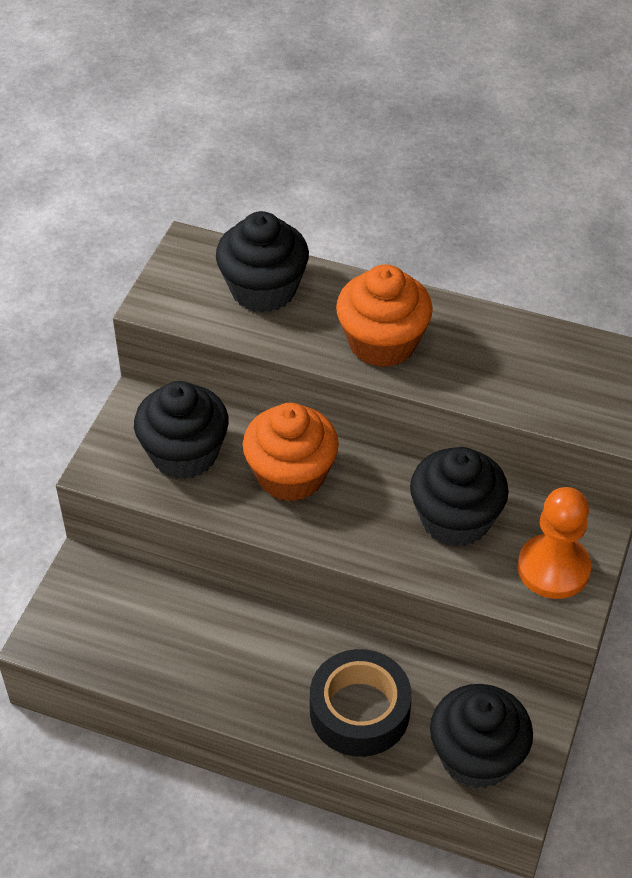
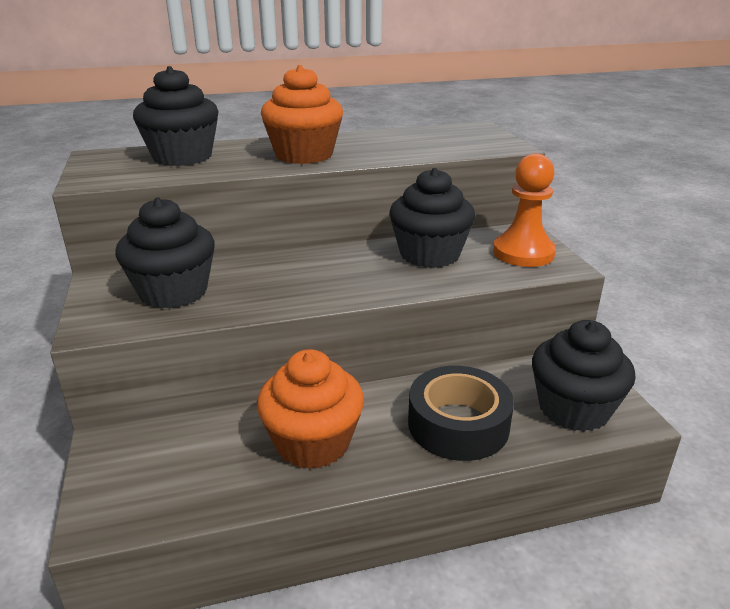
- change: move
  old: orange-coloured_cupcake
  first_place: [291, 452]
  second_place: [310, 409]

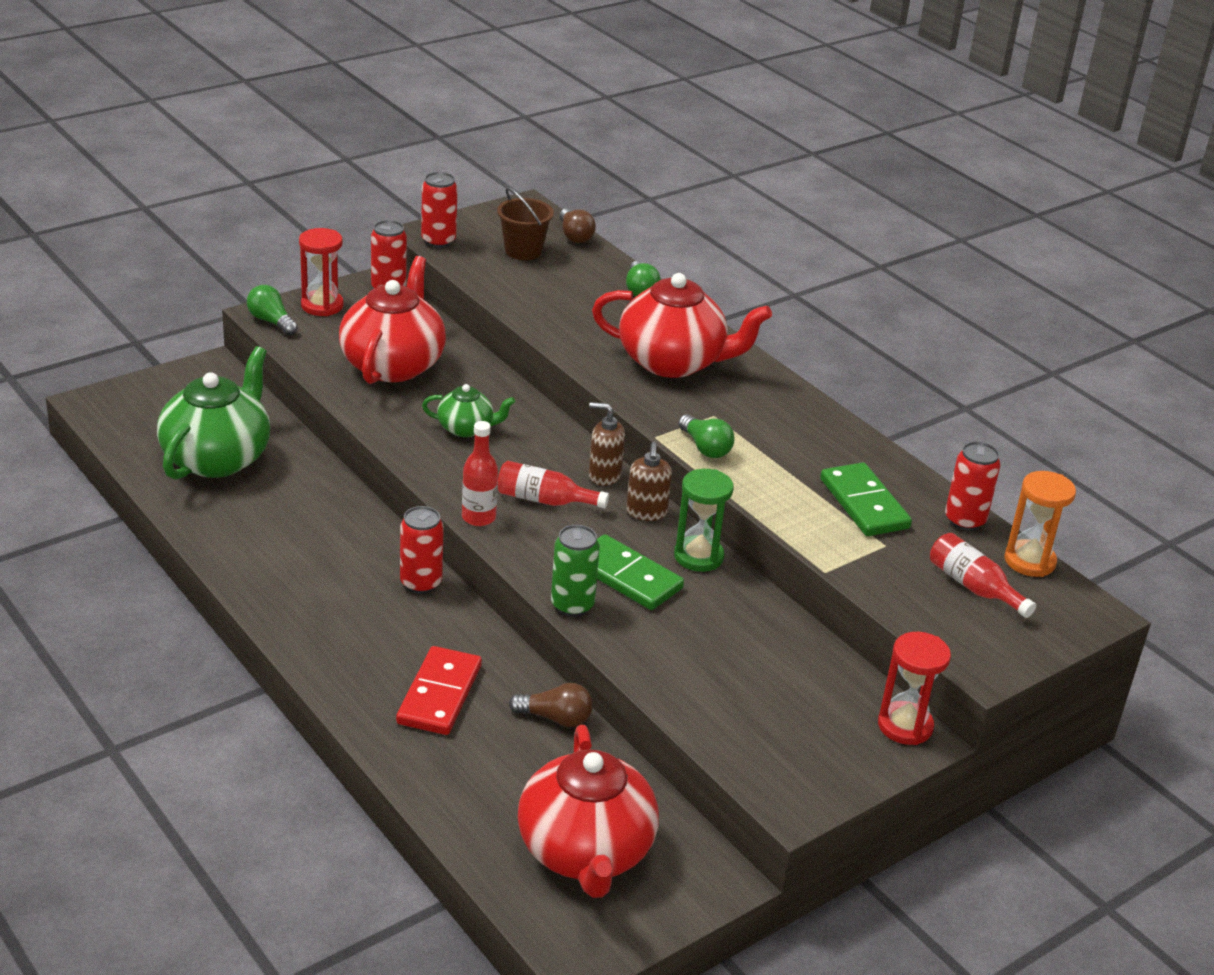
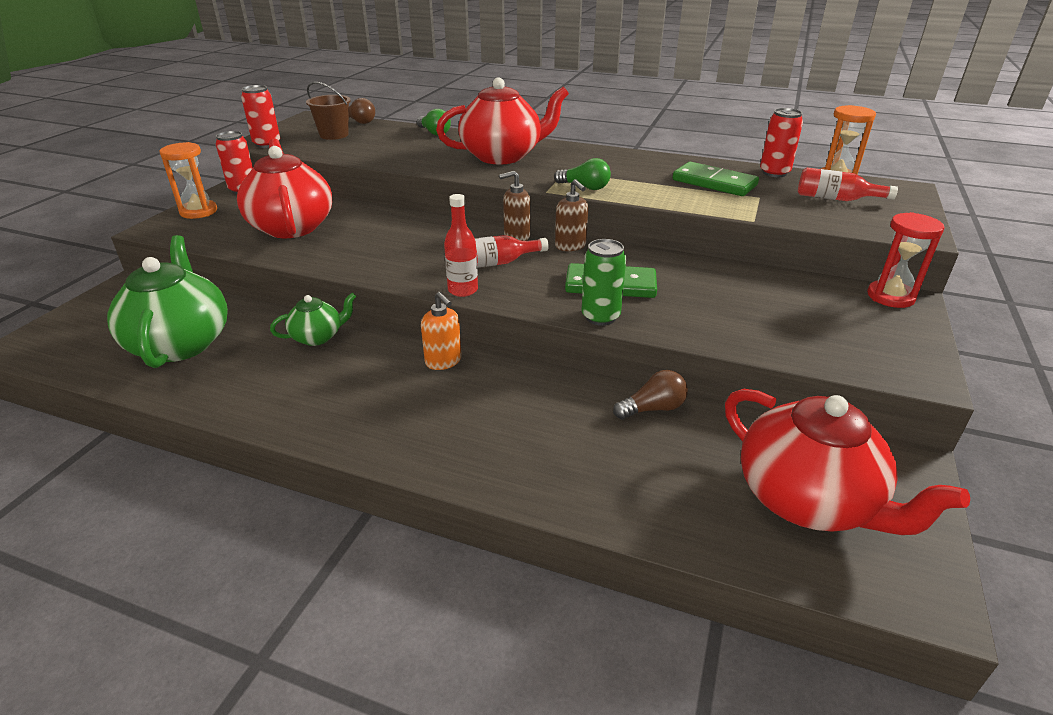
- change: delete
  old: leaf-green_light_bulb
  first_place: [272, 310]
- change: recolor
  old: crimson_hourglass
  new: orange-coloured_hourglass
  first_place: [321, 272]
  second_place: [188, 180]
- change: delete
  old: crimson_domino_piece
  first_place: [439, 690]
- change: replace
  old: crimson_tin
  new: orange-coloured_soap_pump
  first_place: [422, 550]
  second_place: [441, 331]
- change: move
  old: leaf-green_tea_pot
  first_place: [468, 410]
  second_place: [313, 319]
- change: delete
  old: leaf-green_hourglass
  first_place: [704, 520]

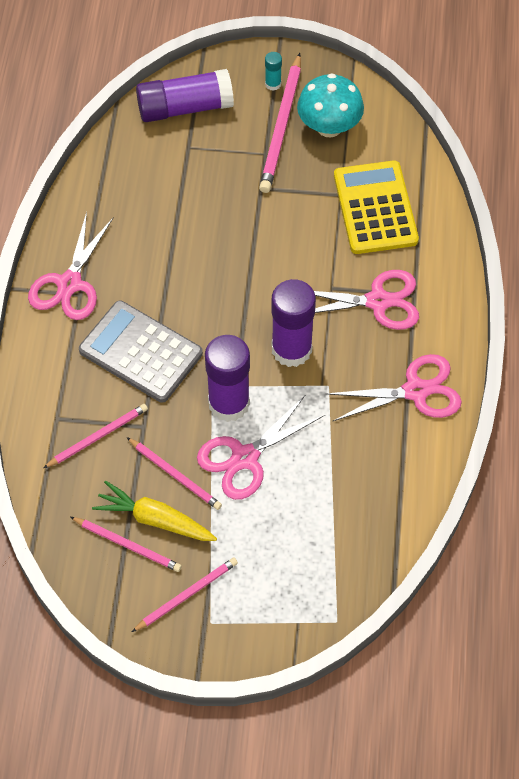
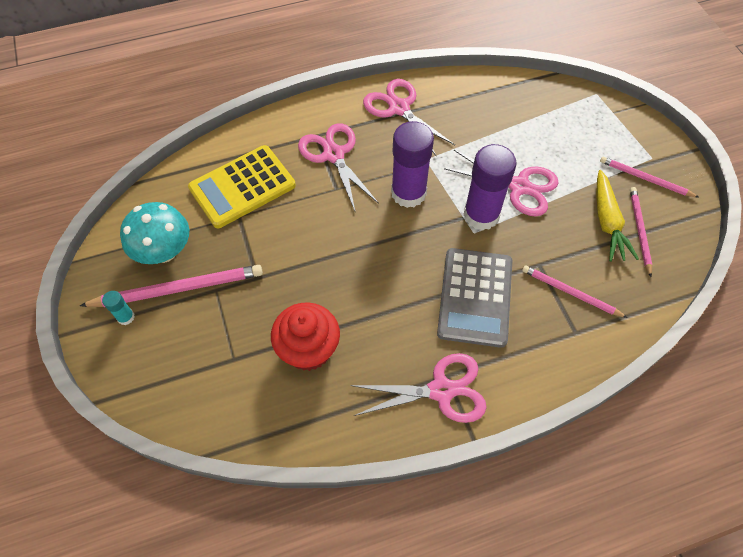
- change: delete
  old: rose-pink_lead_pencil
  first_place: [174, 473]
- change: delete
  old: royal_purple_stick_of_glue
  first_place: [185, 95]
- change: insert
  new: crimson_cupcake
  second_place: [305, 336]

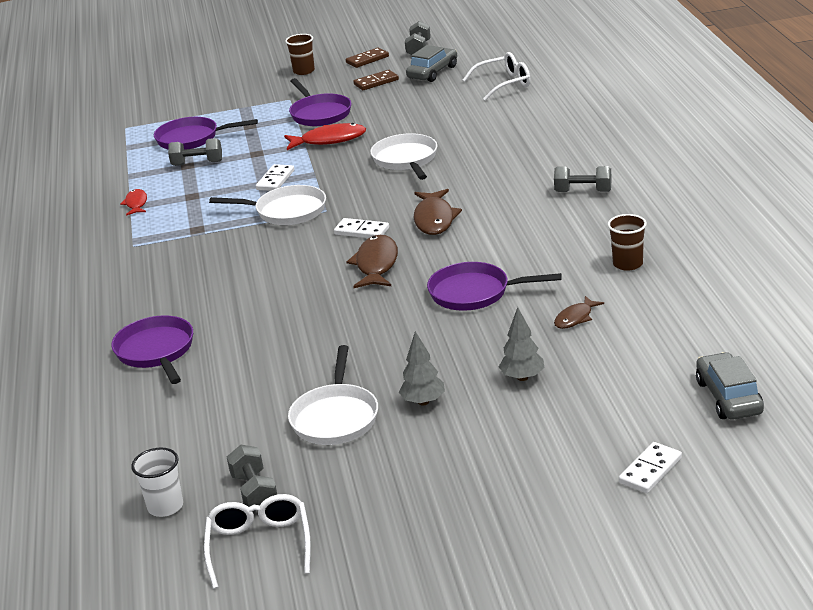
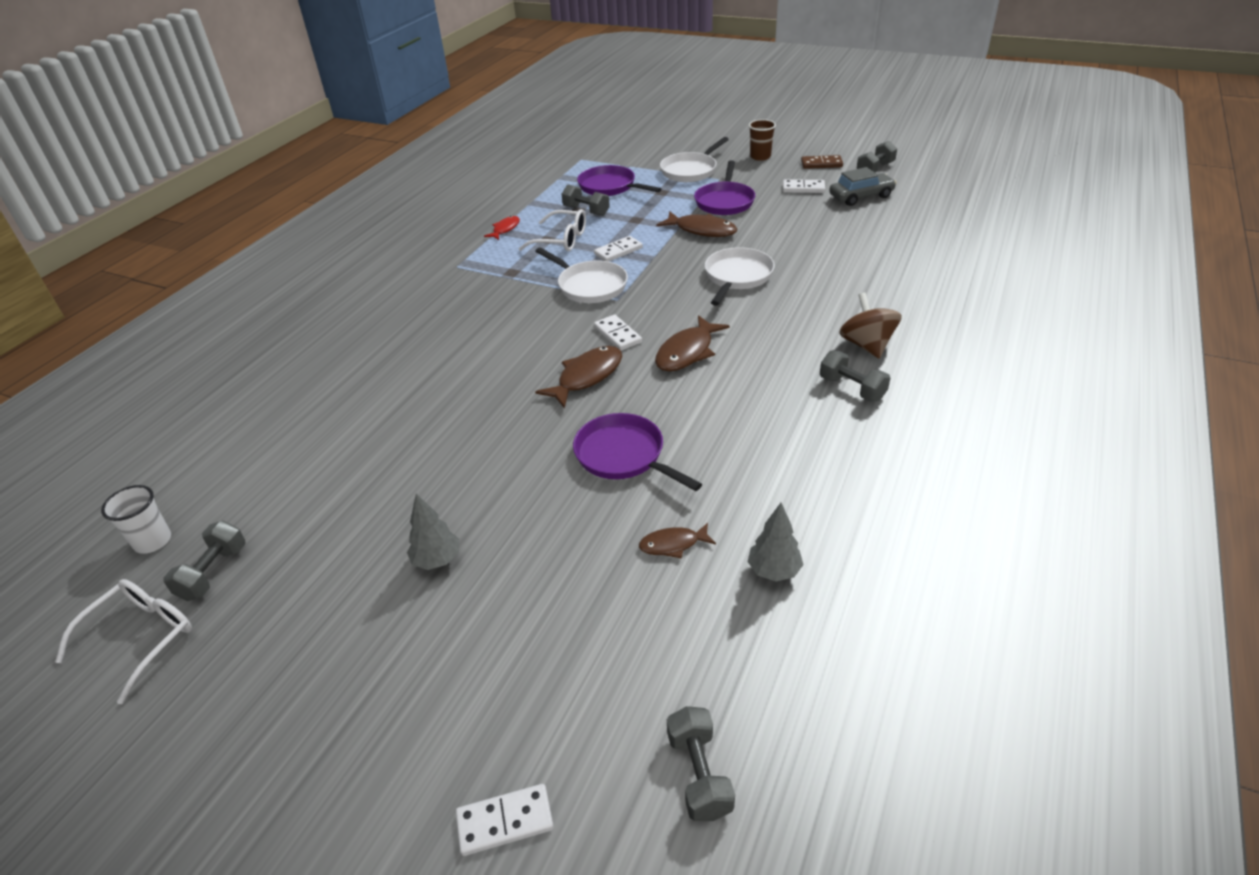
- change: delete
  old: royal_purple_frying_pan
  first_place: [152, 349]
- change: recolor
  old: crimson_fish
  new: russet_fish
  first_place: [325, 136]
  second_place: [696, 224]
- change: move
  old: white_frying_pan
  first_place: [333, 395]
  second_place: [694, 159]
- change: recolor
  old: russet_domino_piece
  new: white_domino_piece
  first_place: [376, 80]
  second_place: [804, 186]
- change: move
  old: white_spectacles
  first_place: [497, 76]
  second_place: [552, 230]
- change: move
  old: gray_toy_tree
  first_place: [521, 344]
  second_place: [776, 542]
- change: delete
  old: russet_tumbler
  first_place: [627, 242]
- change: replace
  old: gray_automobile
  new: gray_free_weight
  first_place: [730, 386]
  second_place: [701, 763]
- change: insert
  new: russet_whirligig
  second_place: [870, 325]

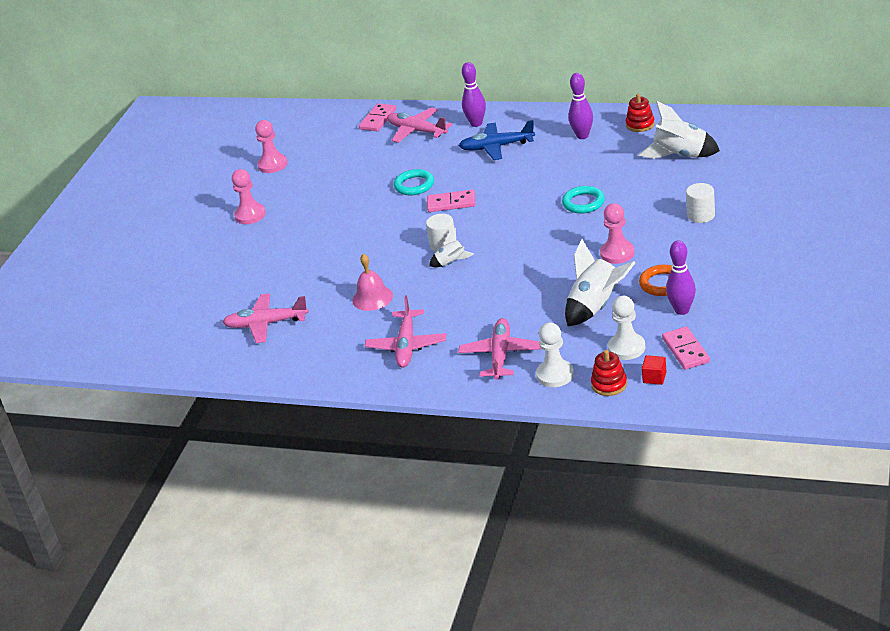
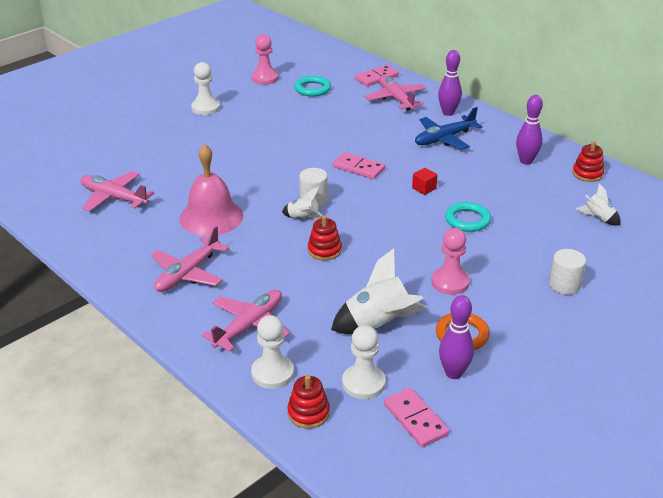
- change: recolor
  old: rose-pink_pawn
  new: white_pawn
  first_place: [249, 196]
  second_place: [205, 88]
- change: resize
  old: rose-pink_school_bell
  first_place: [372, 282]
  second_place: [211, 190]
  factor: 1.53
- change: move
  old: turquoise_hoop
  first_place: [414, 182]
  second_place: [313, 86]
- change: rotate
  old: royal_blue_toy_plane
  first_place: [497, 140]
  second_place: [449, 128]
  degrees: -60
- change: resize
  old: white_rocket
  first_place: [679, 130]
  second_place: [598, 204]
  factor: 0.54
- change: move
  old: crimson_cube
  first_place: [654, 370]
  second_place: [425, 181]
- change: rotate
  old: rose-pink_domino_piece
  first_place: [686, 348]
  second_place: [416, 417]
  degrees: -45
- change: insert
  new: crimson_stacking_rings
  second_place: [325, 238]

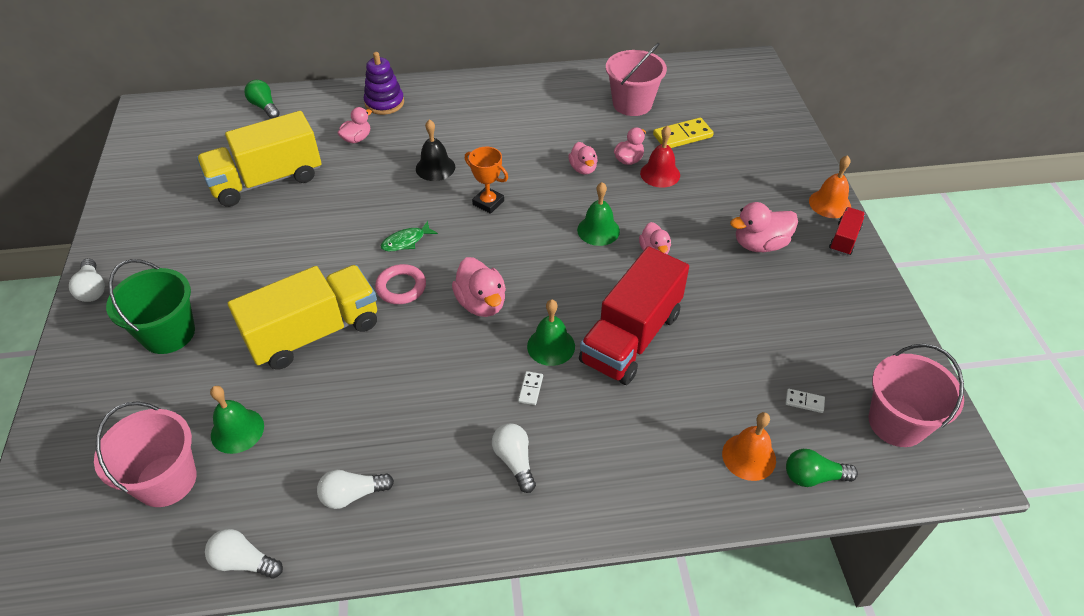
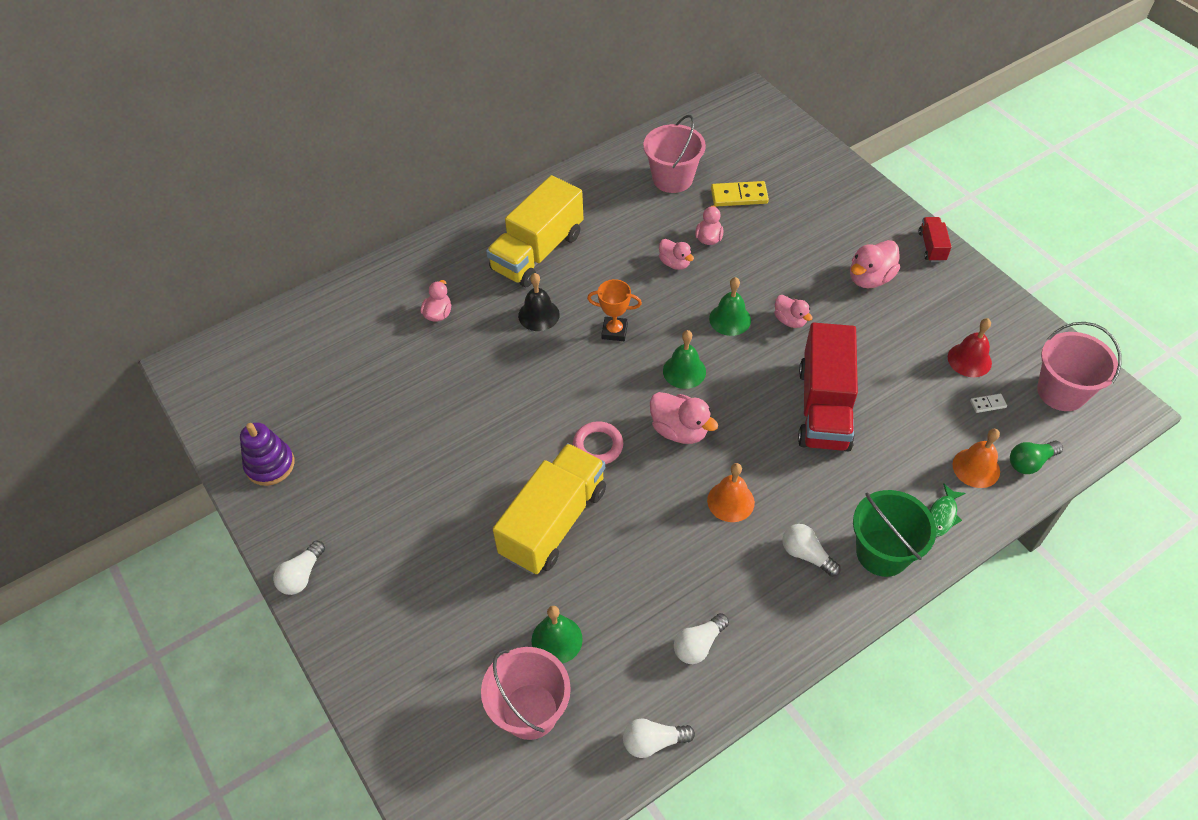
- change: rotate
  old: white_light_bulb
  first_place: [87, 280]
  second_place: [299, 568]
  degrees: 75
- change: move
  old: leaf-green_sand_bucket
  first_place: [150, 306]
  second_place: [894, 533]
- change: move
  old: yellow_truck
  first_place: [259, 159]
  second_place: [535, 231]
- change: delete
  old: leaf-green_light_bulb
  first_place: [262, 99]
- change: move
  old: royal_purple_stacking_rings
  first_place: [384, 83]
  second_place: [267, 454]
- change: move
  old: leaf-green_fish
  first_place: [409, 236]
  second_place: [947, 510]
- change: delete
  old: white_domino_piece
  first_place: [530, 388]
- change: move
  old: leaf-green_school_bell
  first_place: [551, 333]
  second_place: [684, 359]
- change: move
  old: crimson_school_bell
  first_place: [660, 157]
  second_place: [970, 347]
- change: rotate
  old: yellow_domino_piece
  first_place: [683, 133]
  second_place: [740, 193]
  degrees: 45
- change: move
  old: orange-coloured_school_bell
  first_place: [830, 186]
  second_place: [731, 492]

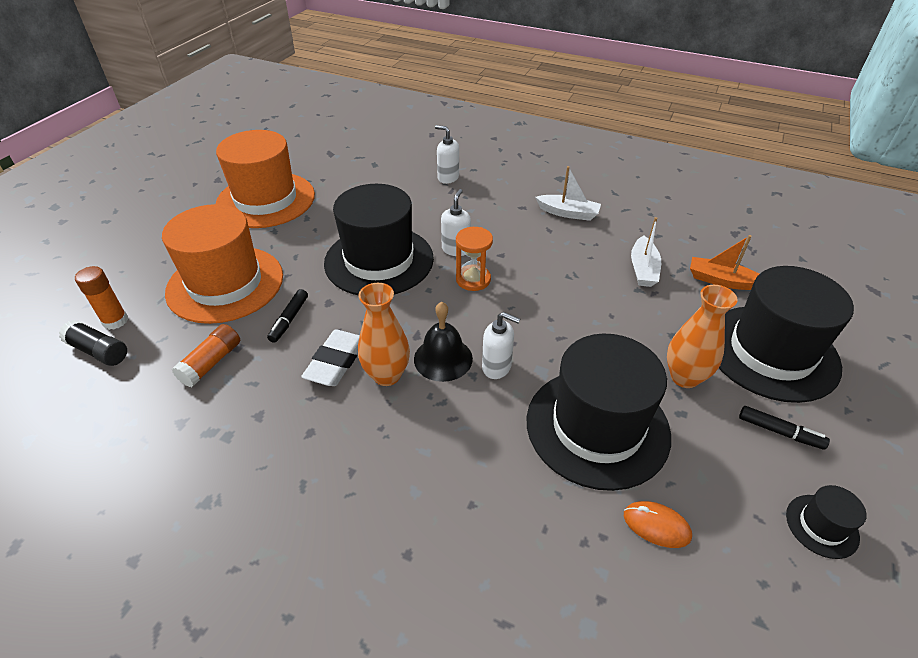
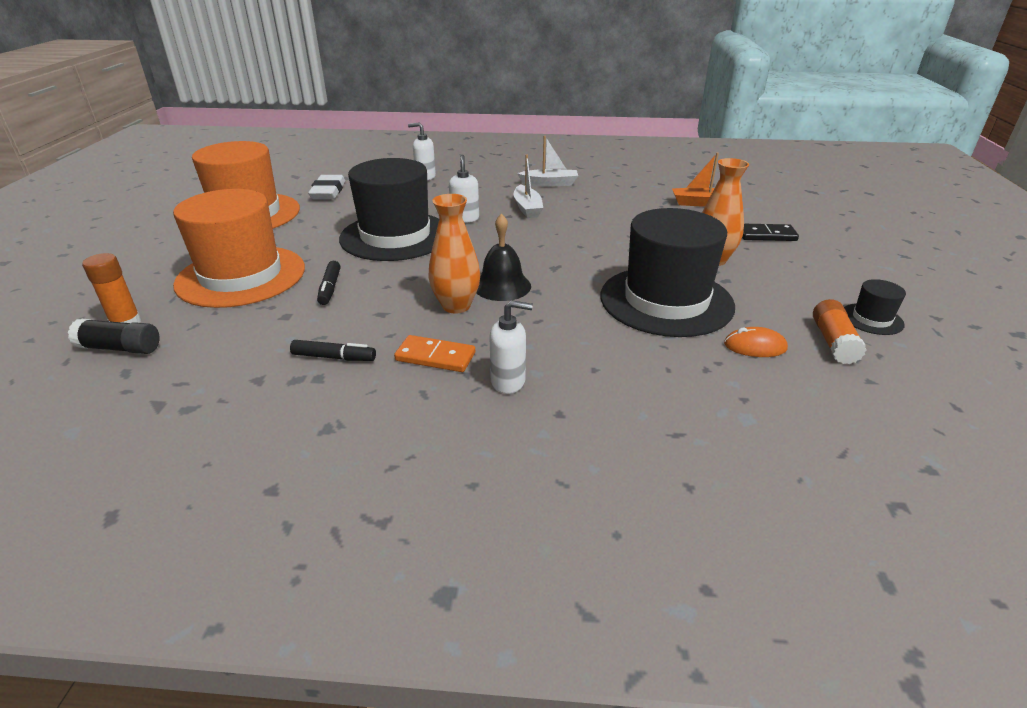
- change: move
  old: orange-coloured_stick_of_glue
  first_place: [206, 355]
  second_place: [840, 331]
- change: move
  old: white_gum_eraser
  first_place: [330, 358]
  second_place: [326, 187]
- change: delete
  old: orange-coloured_hourglass
  first_place: [474, 259]
- change: move
  old: white_soap_pump
  first_place: [501, 345]
  second_place: [511, 347]
- change: move
  old: white_sailboat
  first_place: [646, 252]
  second_place: [528, 186]
- change: replace
  old: ebony_tall_hat
  new: ebony_domino_piece
  first_place: [786, 334]
  second_place: [770, 232]
- change: move
  old: ebony_marker
  first_place: [784, 428]
  second_place: [333, 350]
- change: insert
  new: orange-coloured_domino_piece
  second_place: [434, 353]

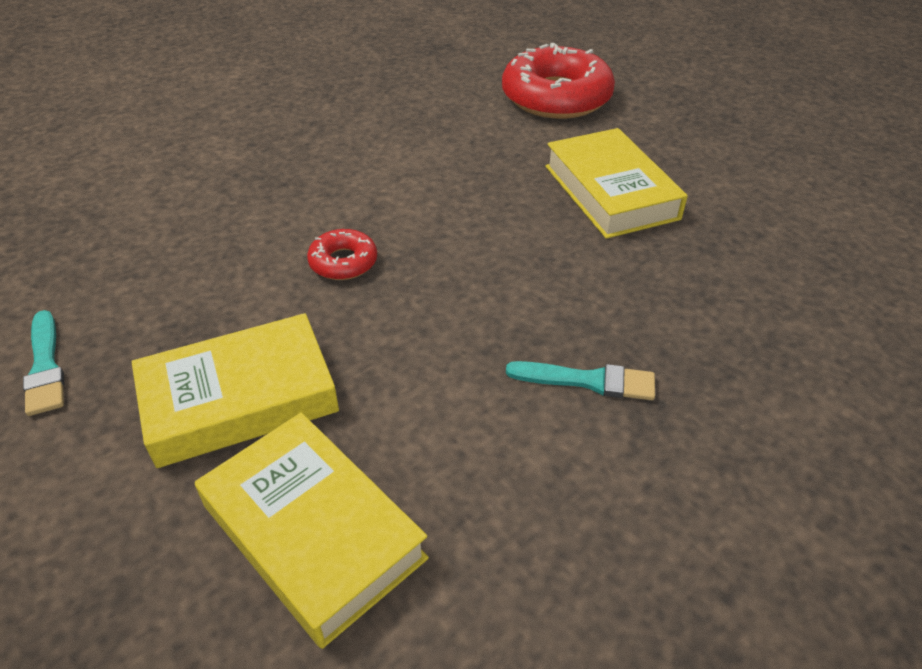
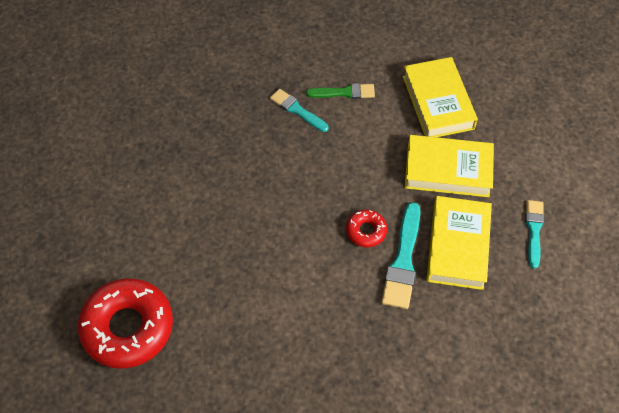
- change: move
  old: yellow_hardback
  first_place: [616, 183]
  second_place: [459, 243]
- change: insert
  new: leaf-green_brush
  second_place: [340, 91]
- change: insert
  new: turquoise_brush
  second_place: [401, 255]

